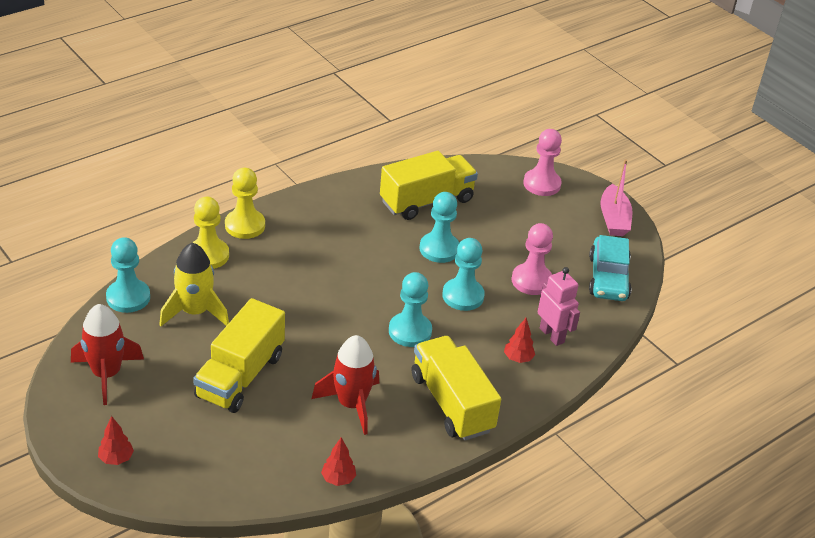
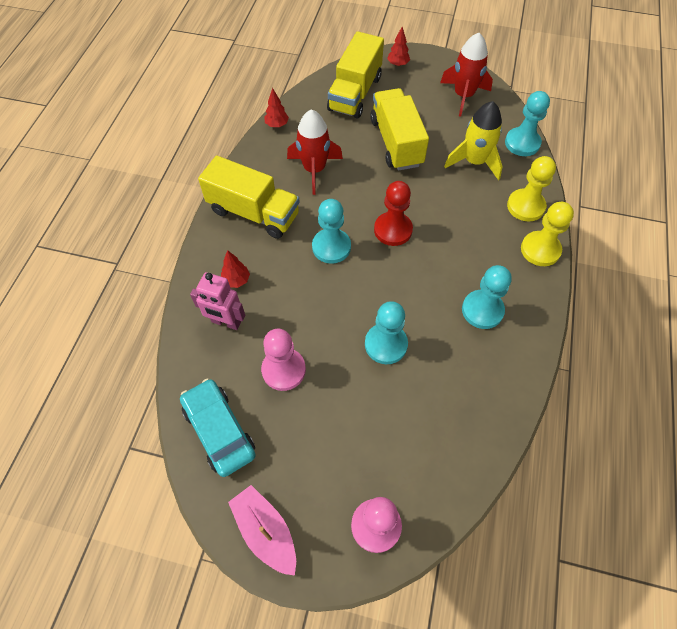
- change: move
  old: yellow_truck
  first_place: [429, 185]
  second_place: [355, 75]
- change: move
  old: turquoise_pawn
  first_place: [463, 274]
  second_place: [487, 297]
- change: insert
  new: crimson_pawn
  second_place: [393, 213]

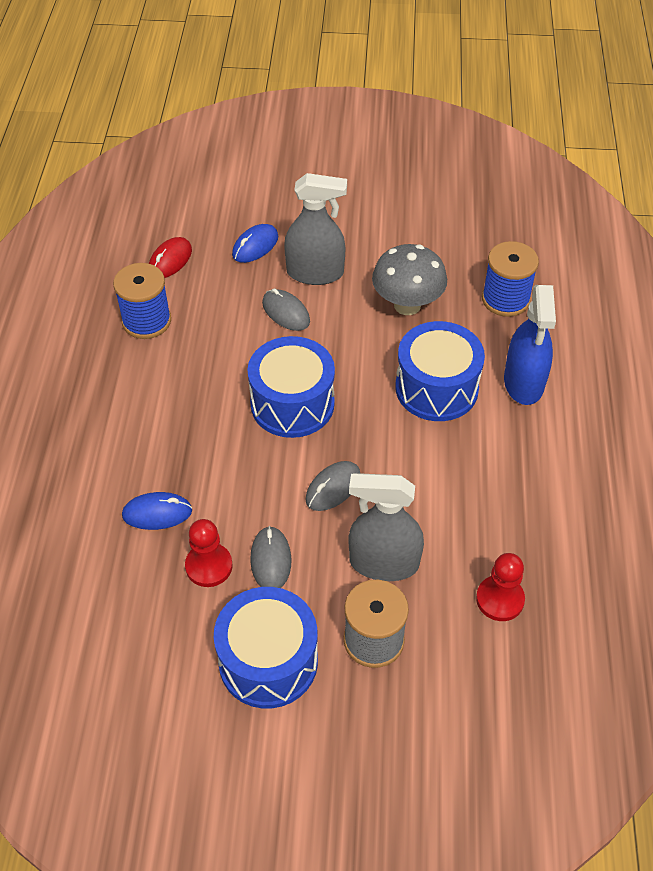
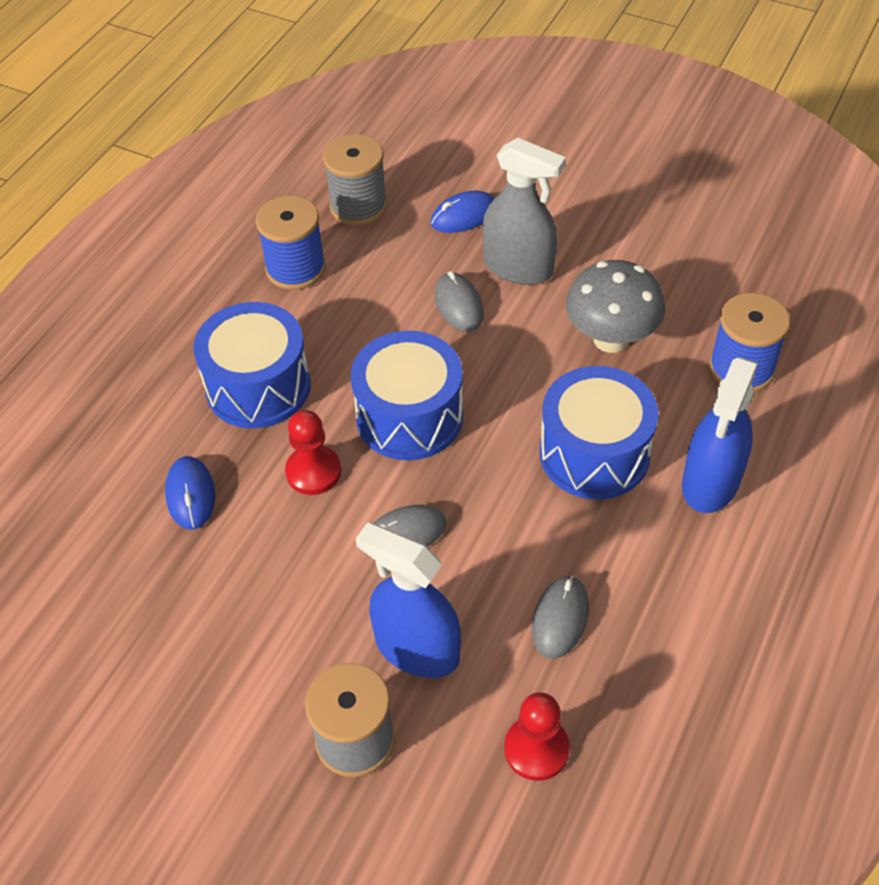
- change: rotate
  old: royal_blue_computer_mouse
  first_place: [157, 511]
  second_place: [190, 492]
  degrees: 60
- change: replace
  old: crimson_computer_mouse
  new: gray_spool
  first_place: [170, 257]
  second_place: [355, 180]
- change: move
  old: crimson_pawn
  first_place: [209, 553]
  second_place: [313, 452]
- change: move
  old: royal_blue_drum
  first_place: [266, 648]
  second_place: [252, 365]
- change: move
  old: gray_computer_mouse
  first_place: [271, 557]
  second_place: [560, 617]
- change: recolor
  old: gray_spray_bottle
  new: royal_blue_spray_bottle
  first_place: [386, 527]
  second_place: [408, 600]

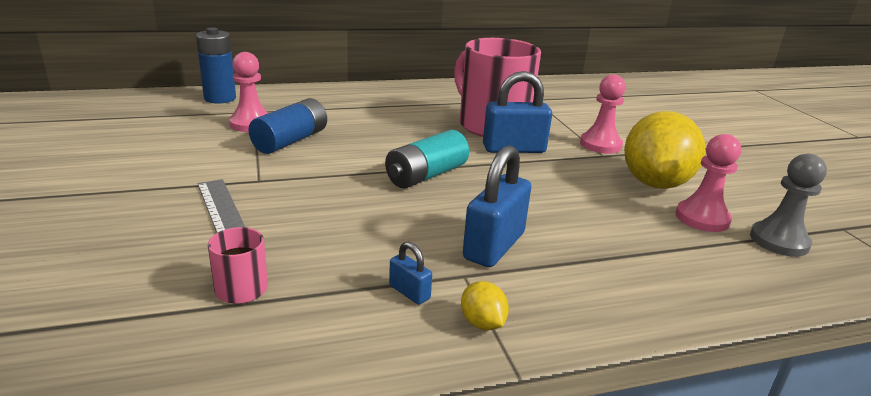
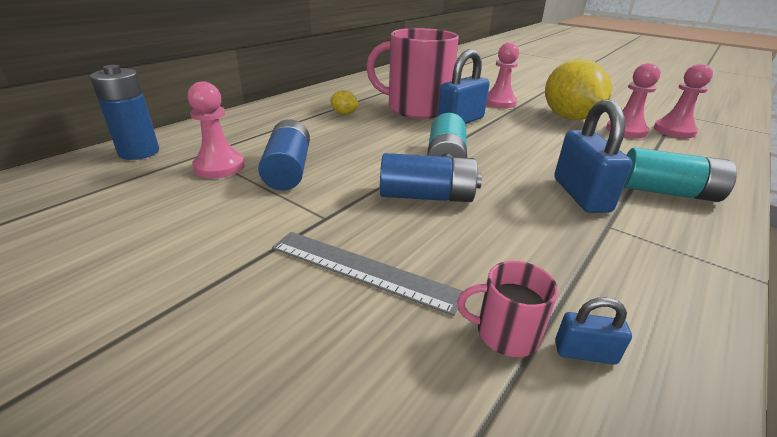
- change: move
  old: royal_blue_lock
  first_place: [410, 273]
  second_place: [593, 331]
- change: move
  old: yellow_toy_lemon
  first_place: [485, 305]
  second_place: [344, 102]
- change: recolor
  old: gray_pawn
  new: rose-pink_pawn
  first_place: [788, 205]
  second_place: [683, 101]
- change: insert
  new: royal_blue_AA_battery
  second_place: [431, 177]
- change: insert
  new: turquoise_AA_battery
  second_place: [680, 175]

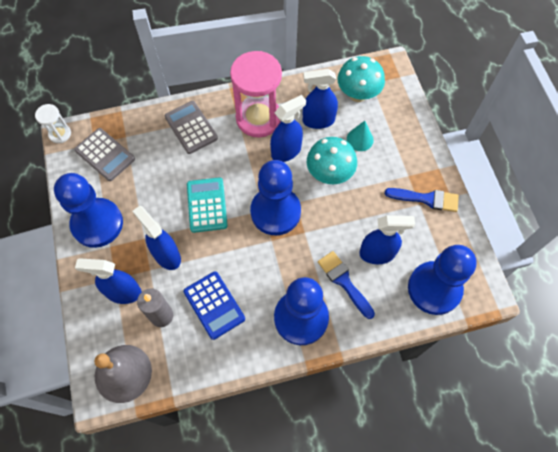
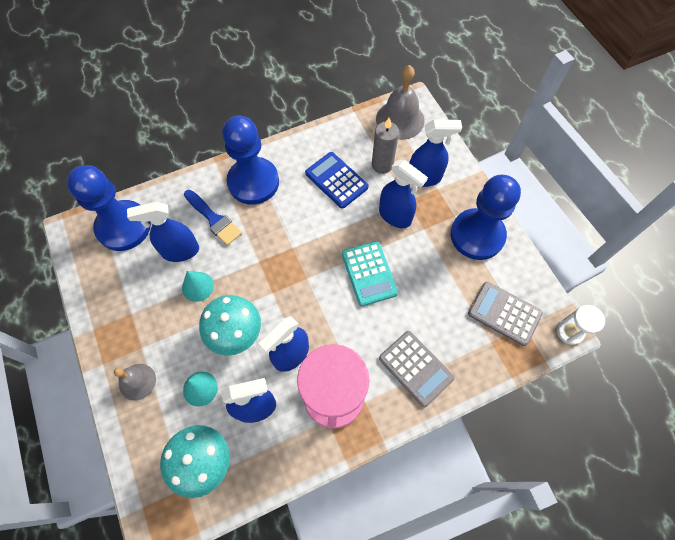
- change: delete
  old: royal_blue_pawn
  first_place: [275, 197]
- change: delete
  old: royal_blue_brush
  first_place: [422, 200]
- change: insert
  new: gray_school_bell
  second_place: [135, 382]
- change: insert
  new: turquoise_cone
  second_place: [198, 286]

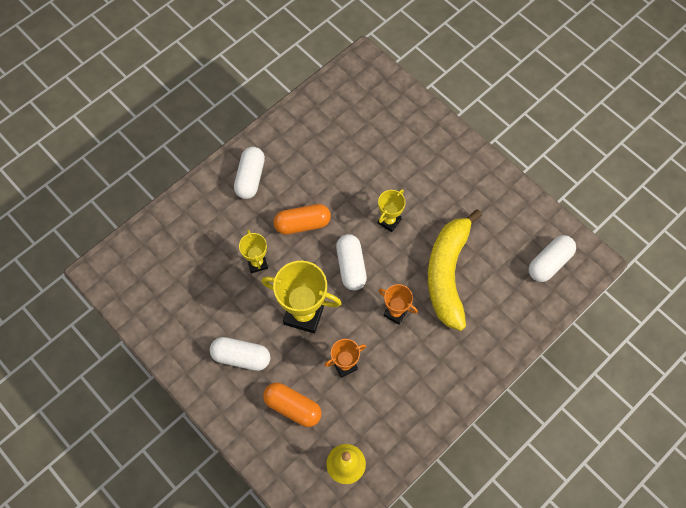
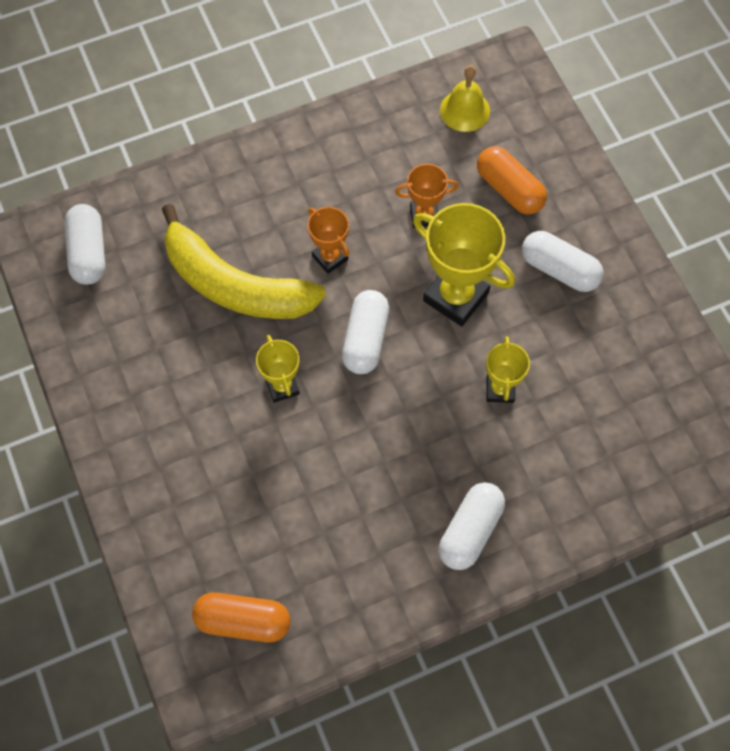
- change: move
  old: orange-coloured_pill_shape
  first_place: [302, 219]
  second_place: [241, 617]
- change: rotate
  old: yellow_award_cup
  first_place: [391, 210]
  second_place: [278, 369]
  degrees: -75
- change: rotate
  old: yellow_toy_banana
  first_place: [455, 270]
  second_place: [244, 261]
  degrees: 90
- change: rotate
  old: white_pill_shape
  first_place: [552, 258]
  second_place: [85, 244]
  degrees: -75

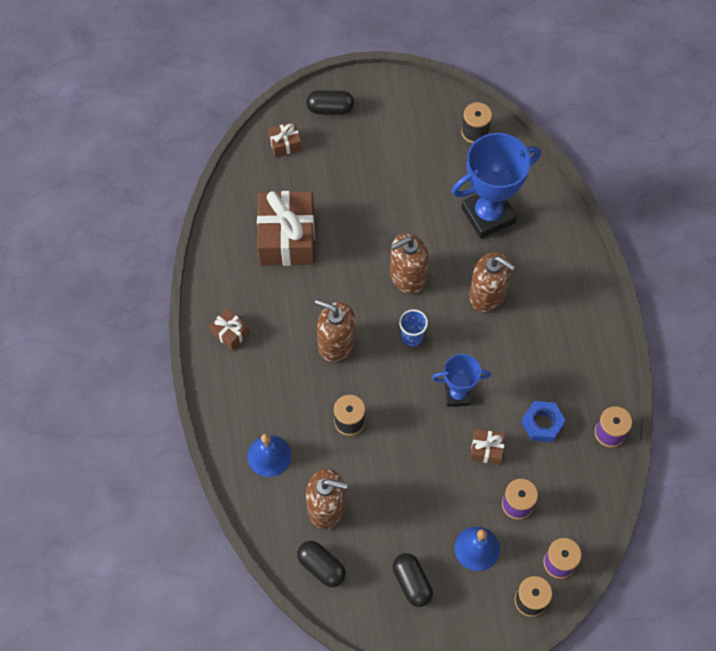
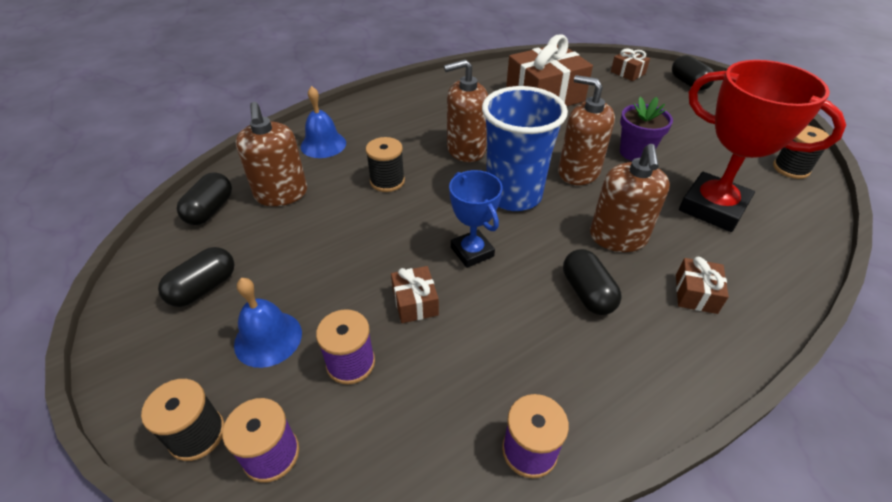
- change: move
  old: russet_present
  first_place: [229, 329]
  second_place: [702, 285]
- change: rotate
  old: russet_soap_pump
  first_place: [335, 330]
  second_place: [466, 110]
  degrees: -105
- change: resize
  old: royal_blue_tumbler
  first_place: [413, 328]
  second_place: [525, 148]
  factor: 2.18
- change: recolor
  old: royal_blue_award_cup
  new: crimson_award_cup
  first_place: [496, 186]
  second_place: [762, 146]
- change: delete
  old: royal_blue_hexagon_nut
  first_place: [543, 421]
- change: insert
  new: ebony_pill_shape
  second_place: [592, 282]
- change: insert
  new: royal_purple_plant_pot
  second_place: [646, 129]

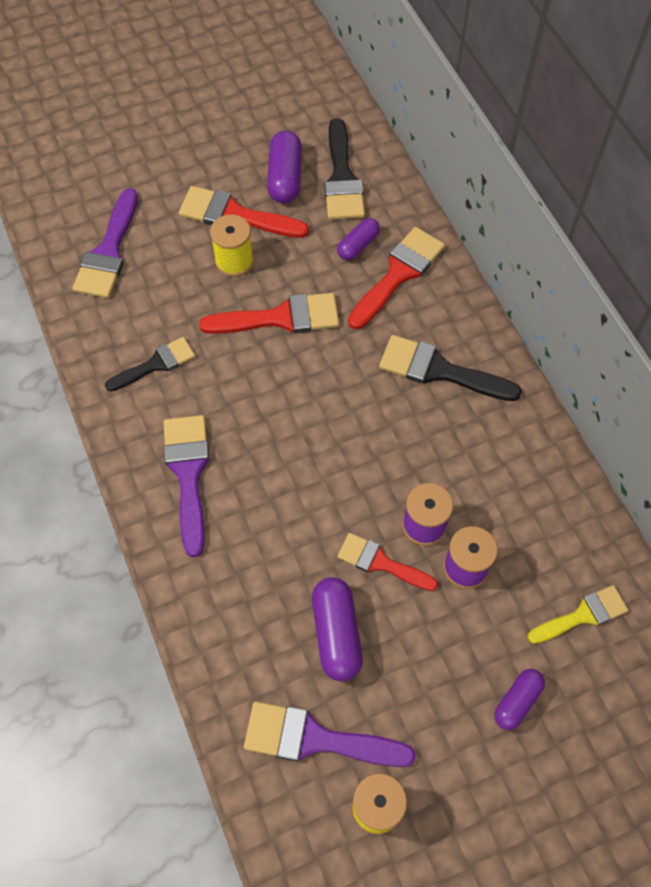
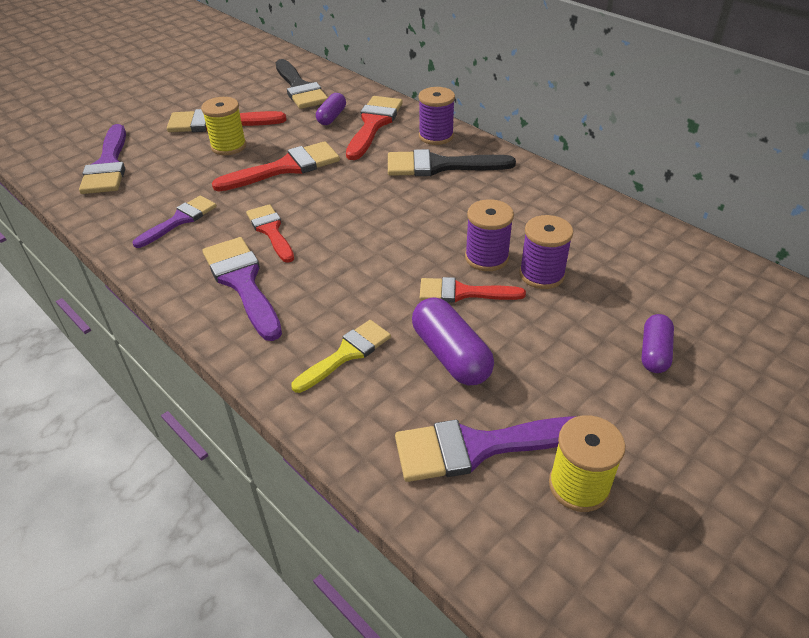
- change: recolor
  old: ebony_brush
  new: royal_purple_brush
  first_place: [150, 364]
  second_place: [175, 222]
- change: delete
  old: royal_purple_pill_shape
  first_place: [284, 167]
- change: move
  old: yellow_brush
  first_place: [577, 614]
  second_place: [341, 356]
- change: insert
  new: crimson_brush
  second_place: [270, 233]
- change: insert
  new: royal_purple_spool
  second_place: [436, 116]

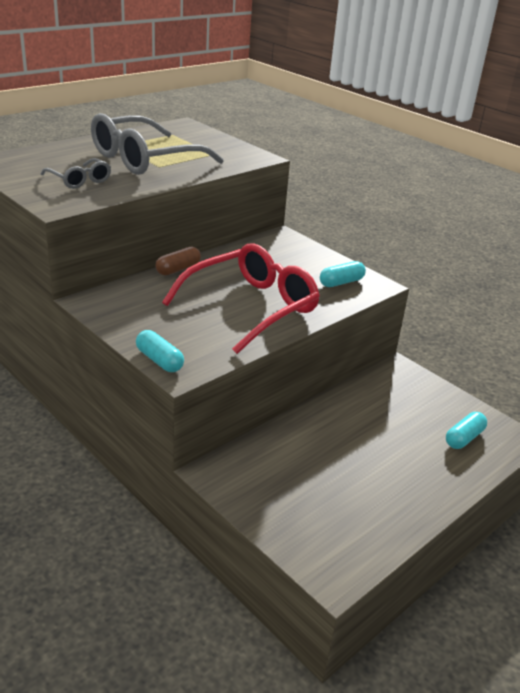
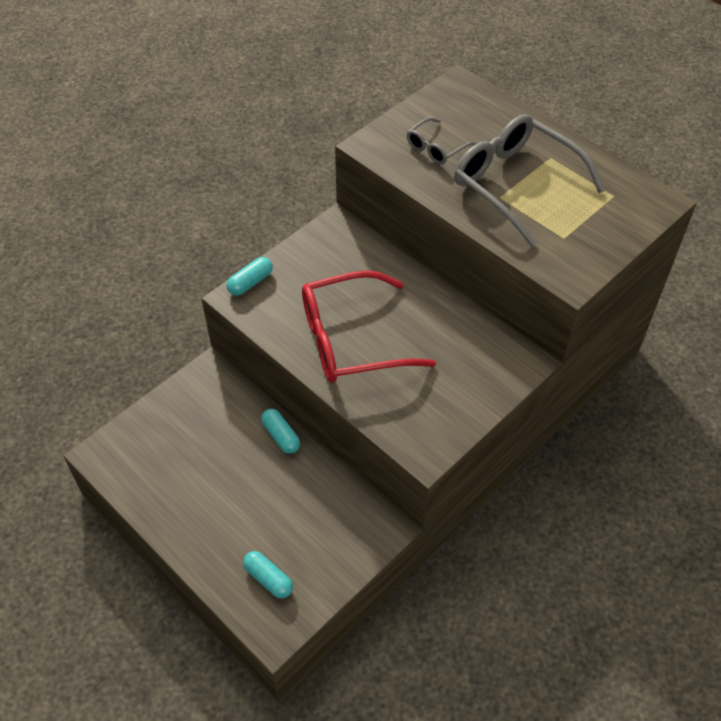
- change: delete
  old: russet_pill_shape
  first_place: [178, 261]
- change: rotate
  old: crimson_spectacles
  first_place: [241, 298]
  second_place: [369, 326]
  degrees: 120
- change: move
  old: turquoise_pill_shape
  first_place: [343, 274]
  second_place: [280, 431]

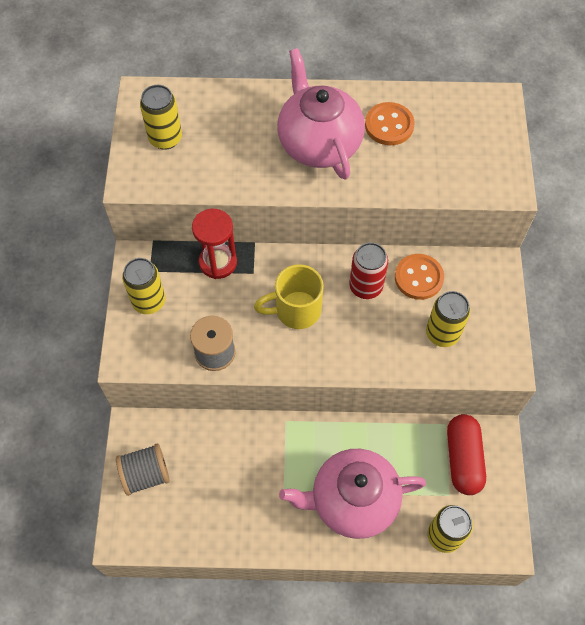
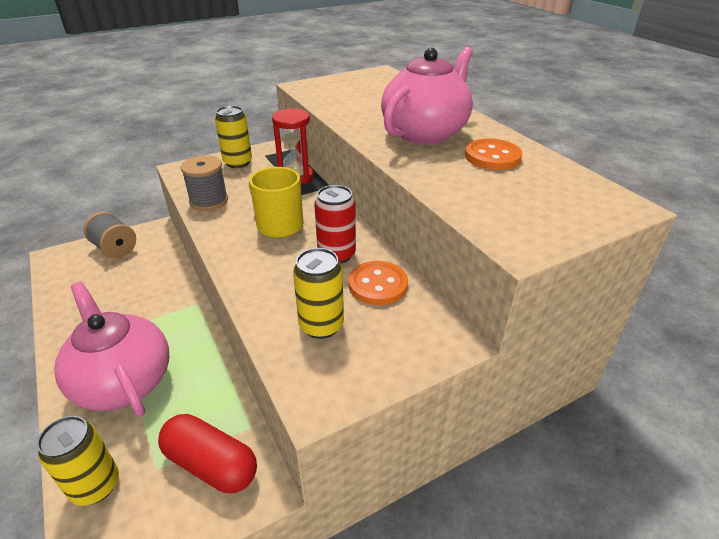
- change: delete
  old: yellow_tin
  first_place: [161, 117]
- change: rotate
  old: crimson_pill_shape
  first_place: [466, 454]
  second_place: [207, 453]
  degrees: 60

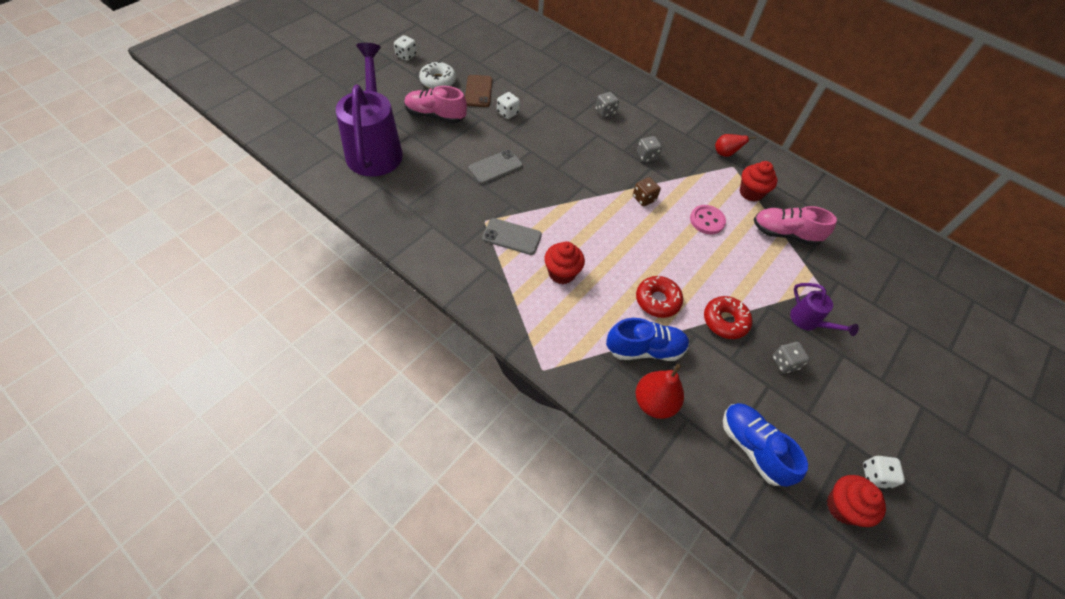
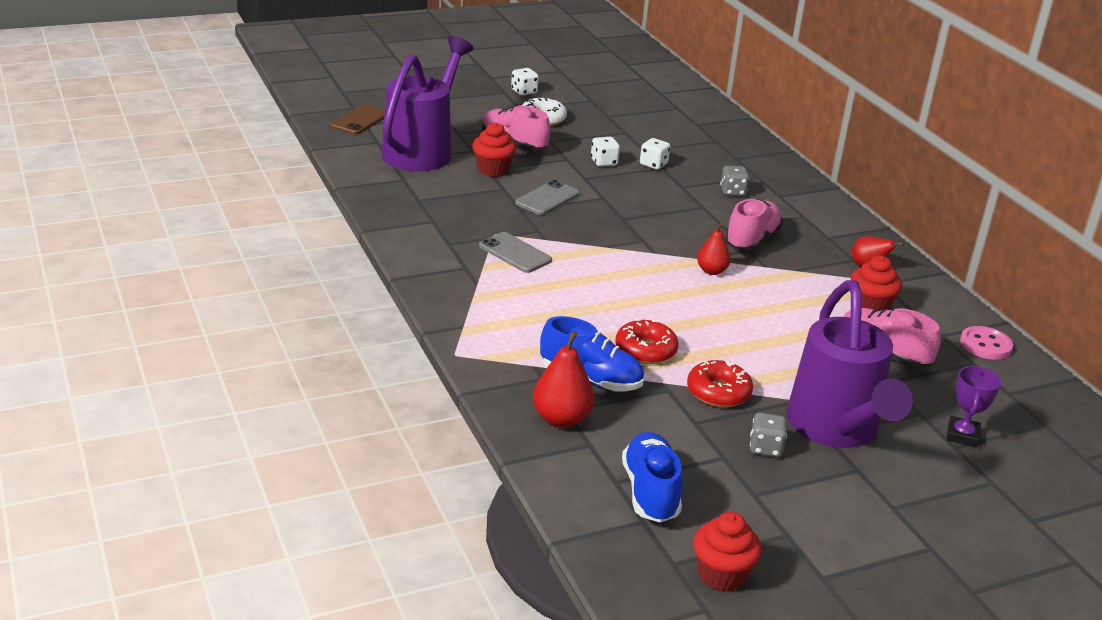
- change: move
  old: russet_smartphone
  first_place: [478, 91]
  second_place: [357, 120]
- change: rotate
  old: gray_smartphone
  first_place: [495, 167]
  second_place: [547, 197]
  degrees: -45
- change: move
  old: crimson_cupcake
  first_place: [564, 262]
  second_place: [494, 149]
- change: replace
  old: russet_die
  new: crimson_toy_pear
  first_place: [647, 191]
  second_place: [714, 249]
- change: replace
  old: gray_die
  new: rose-pink_sneaker
  first_place: [649, 149]
  second_place: [754, 225]
- change: move
  old: rose-pink_shirt_button
  first_place: [708, 220]
  second_place: [986, 343]
- change: resize
  old: royal_purple_watering_pot
  first_place: [824, 309]
  second_place: [849, 364]
  factor: 2.2
- change: move
  old: white_die
  first_place: [884, 472]
  second_place: [655, 153]
- change: insert
  new: royal_purple_award_cup
  second_place: [974, 406]

